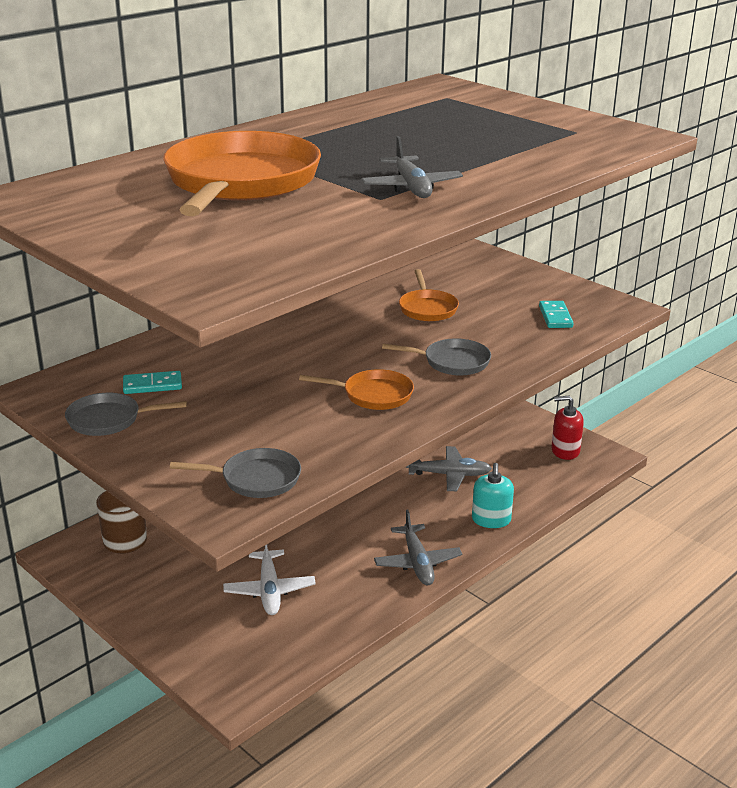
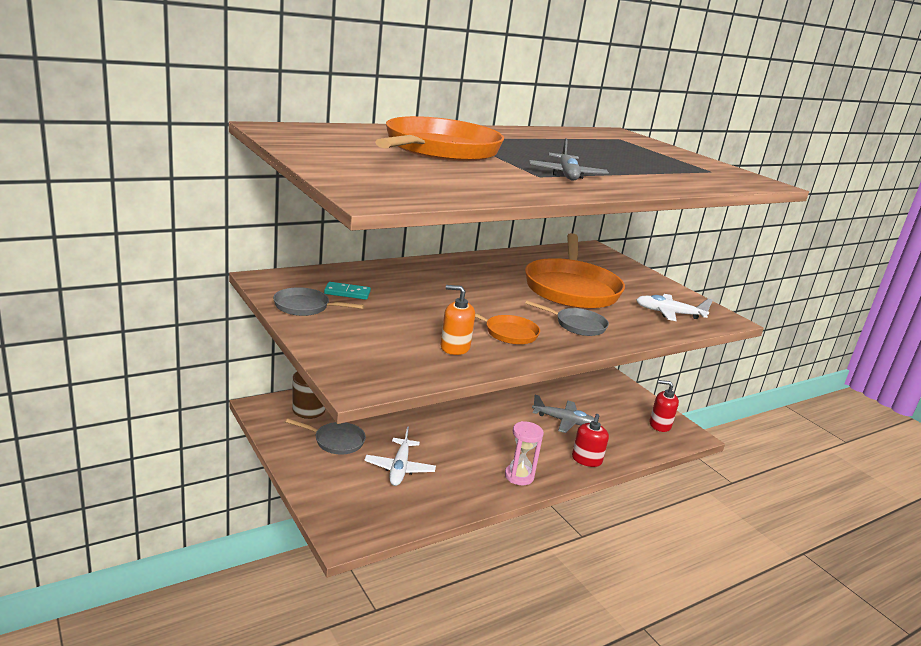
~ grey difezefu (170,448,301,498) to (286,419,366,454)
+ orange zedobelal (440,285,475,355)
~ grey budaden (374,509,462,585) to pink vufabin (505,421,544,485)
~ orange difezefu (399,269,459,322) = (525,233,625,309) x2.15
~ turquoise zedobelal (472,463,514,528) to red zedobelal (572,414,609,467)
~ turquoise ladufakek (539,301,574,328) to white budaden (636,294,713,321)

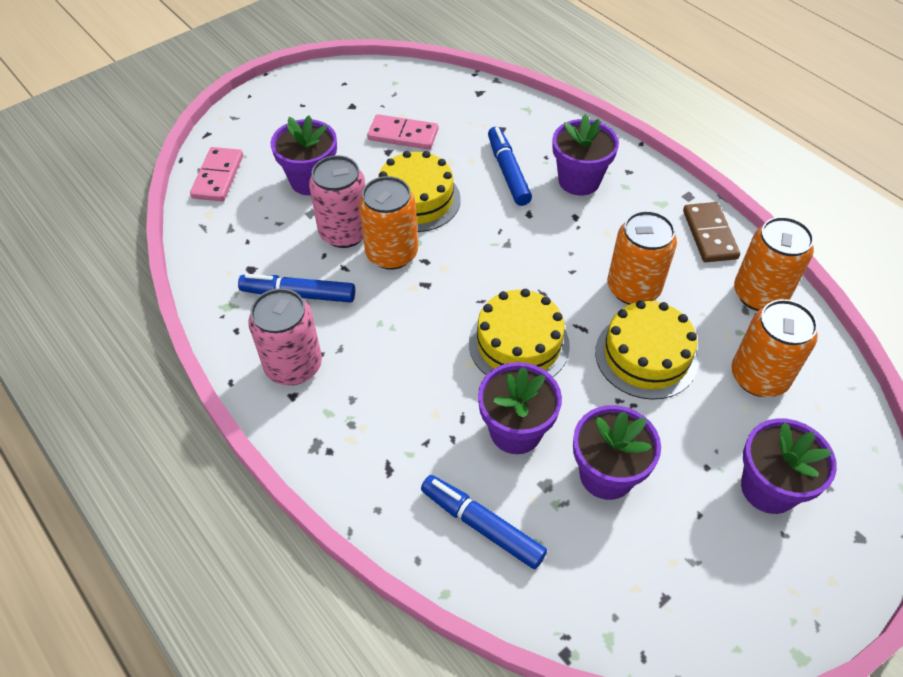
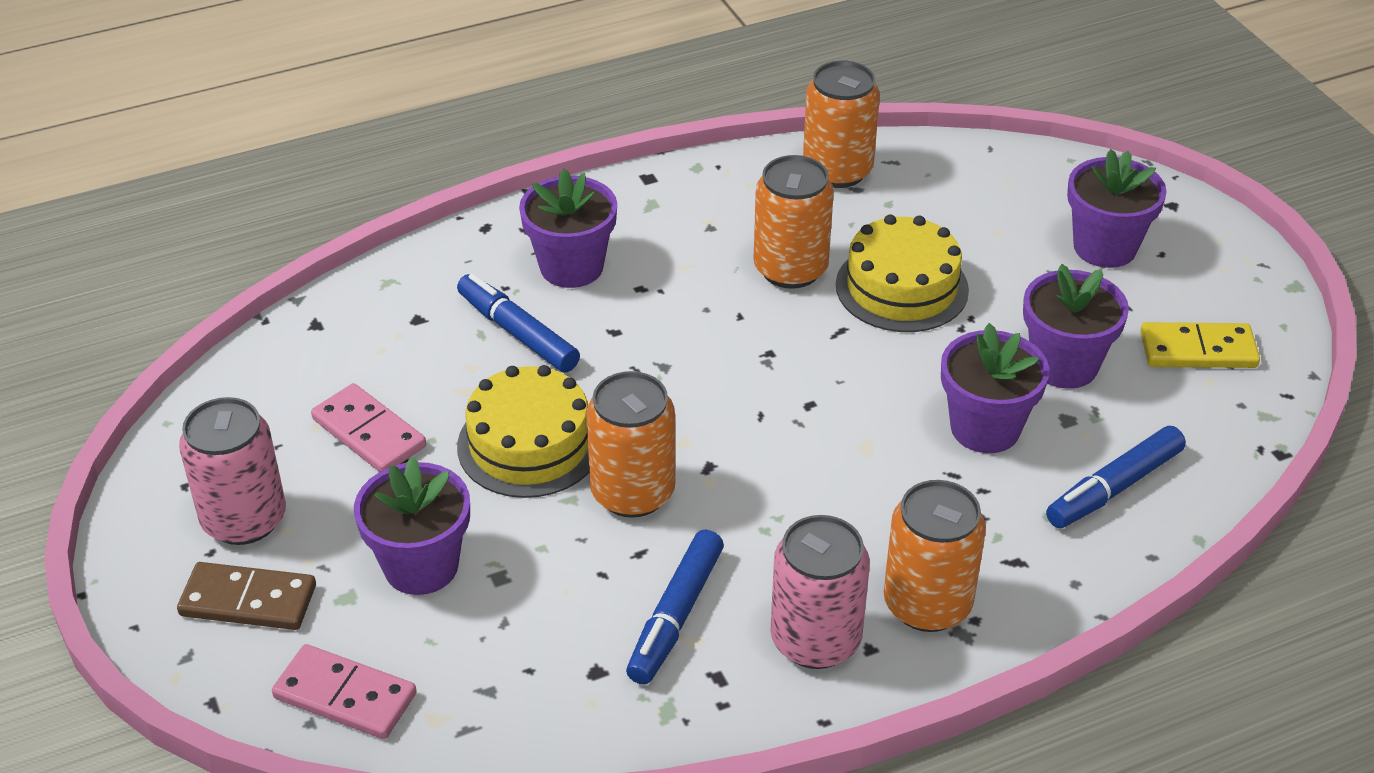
~ brown ladufakek (683,202,740,262) to (177,562,316,630)
~ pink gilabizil (309,155,365,248) to (179,397,286,545)
~ pink ladufakek (367,114,438,149) = (311,383,426,472) 75 degrees counterclockwise
~ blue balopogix (488,127,532,206) = (457,274,580,373) 45 degrees clockwise
~ orange gilabizil (732,299,818,397) to (883,480,986,632)
+ yellow ladufakek (1140,322,1260,368)
- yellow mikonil (469,289,570,377)

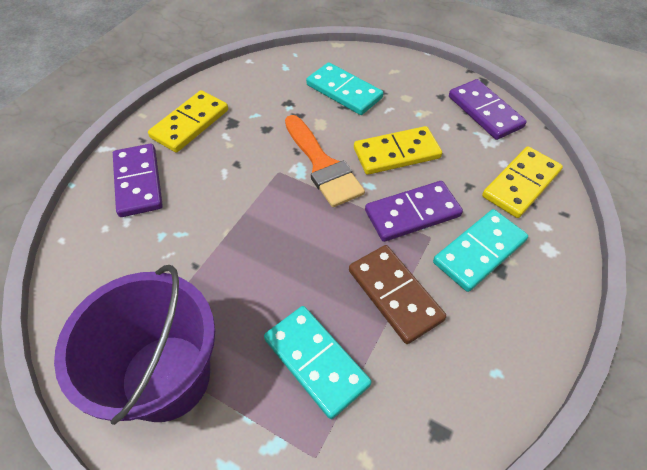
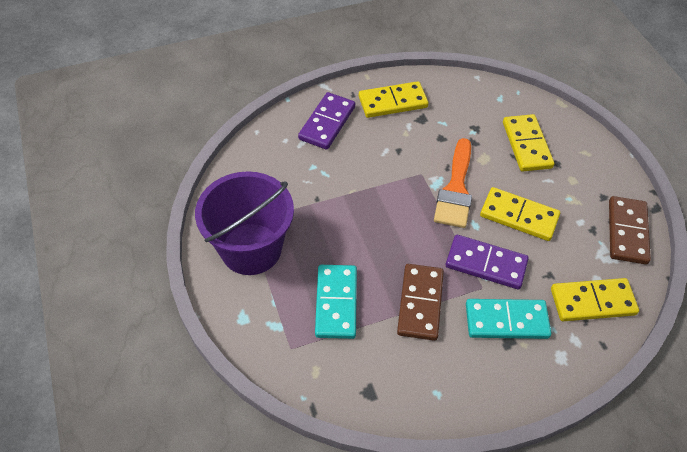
~ turquoise ladufakek (306,62,383,115) to yellow ladufakek (503,114,554,172)
~ purple ladufakek (449,79,527,140) to brown ladufakek (609,196,651,265)

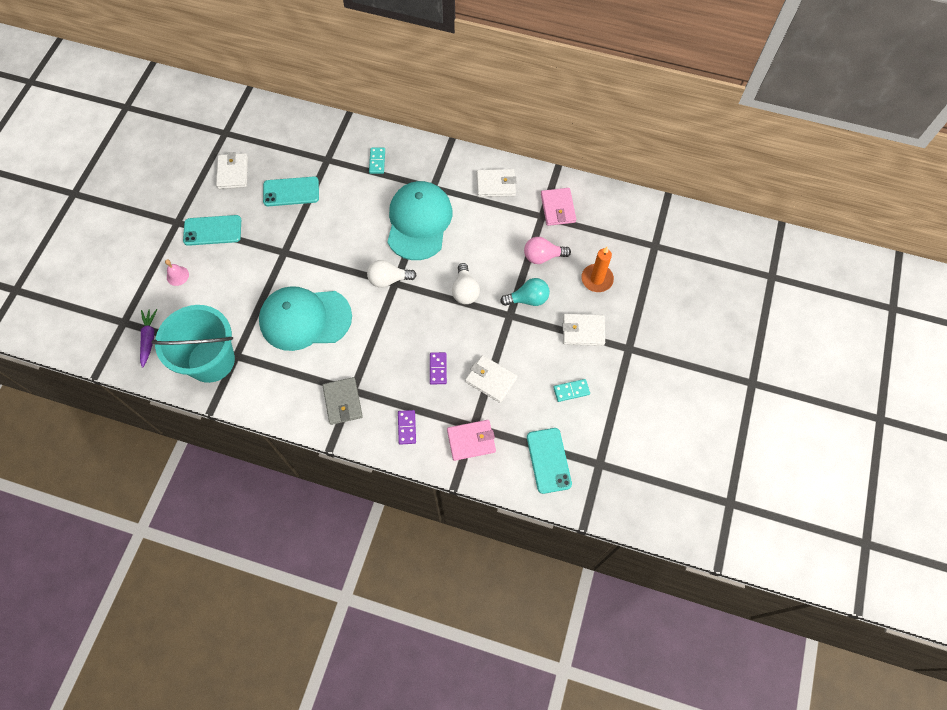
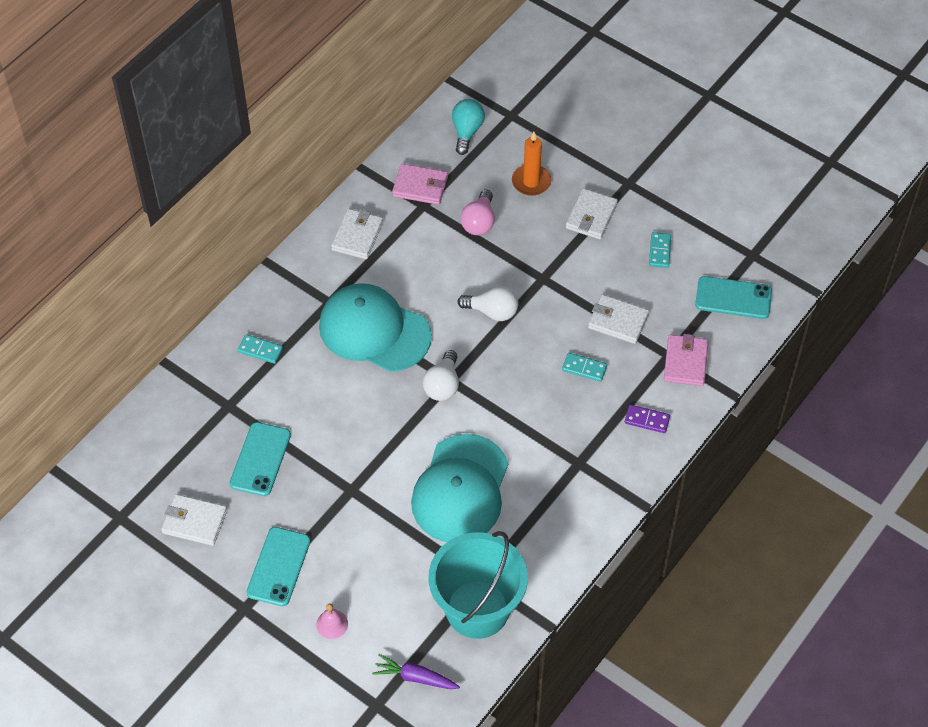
~ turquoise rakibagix (500,278,550,306) to (452,99,485,155)
~ purple ladufakek (430,352,447,384) to turquoise ladufakek (562,353,607,382)
~ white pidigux (465,355,517,403) = (588,294,649,344) 60 degrees clockwise
- grey pidigux (323,377,363,425)

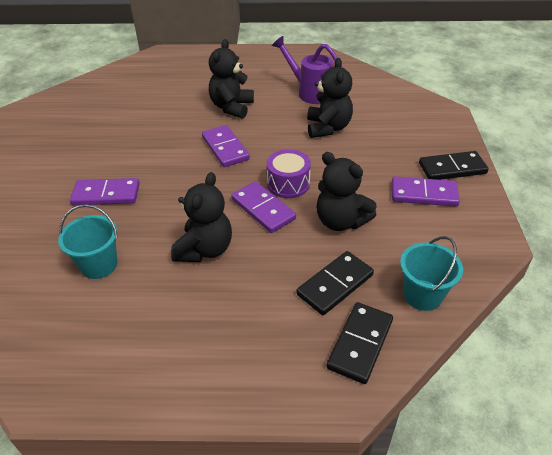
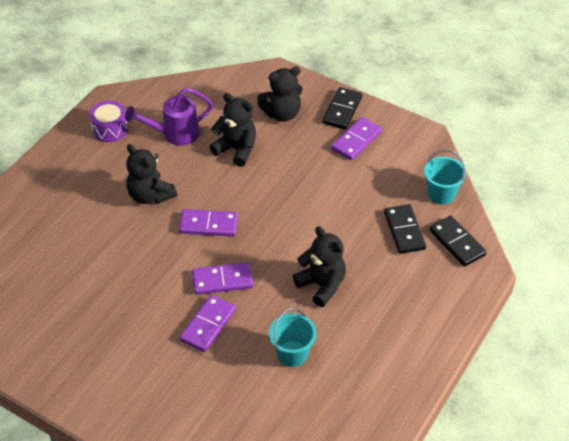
~ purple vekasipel (266,149,311,198) to (89,101,128,142)
~ purple ladufakek (231,182,296,233) to (192,262,254,295)
~ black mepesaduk (316,152,376,231) to (257,66,303,122)

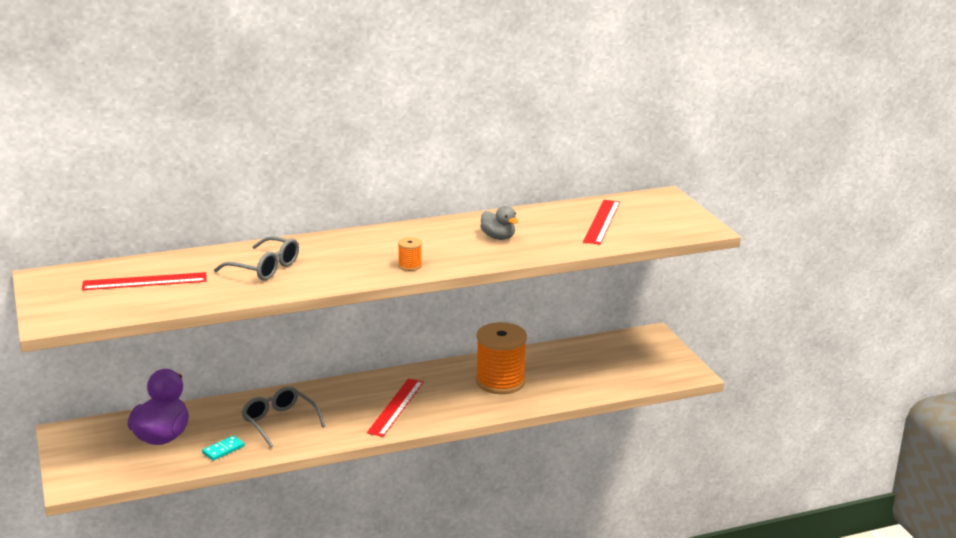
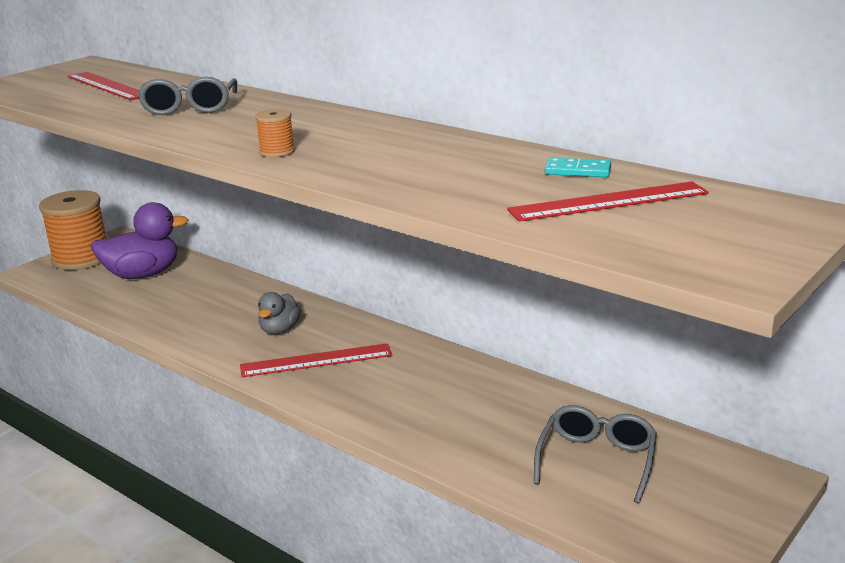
~ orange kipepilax (476,322,527,394) to (39,190,106,270)
~ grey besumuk (480,206,519,240) to (258,292,301,334)
~ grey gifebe (241,386,325,448) to (534,405,657,504)
~ turquoise ladufakek (202,435,245,461) to (545,158,611,177)

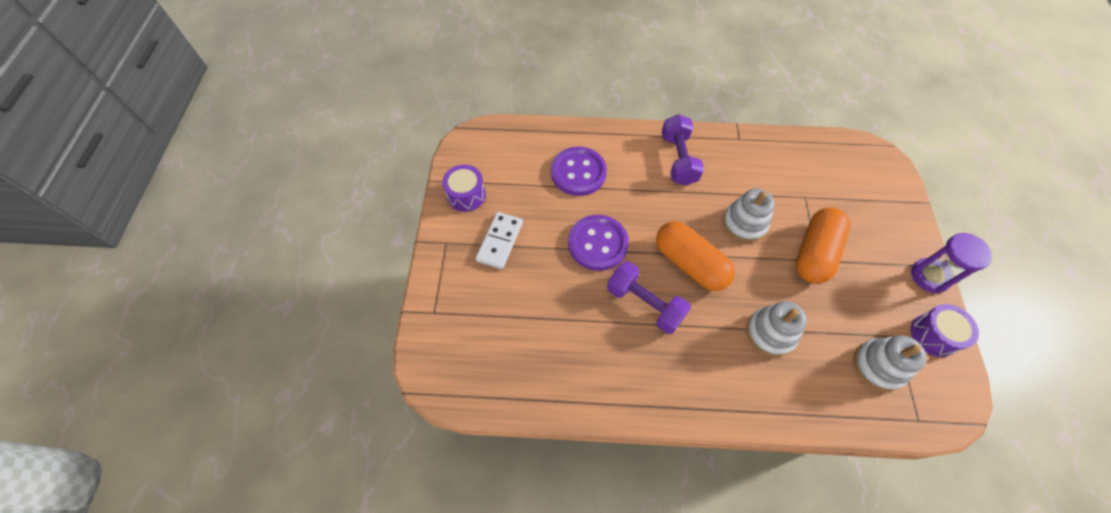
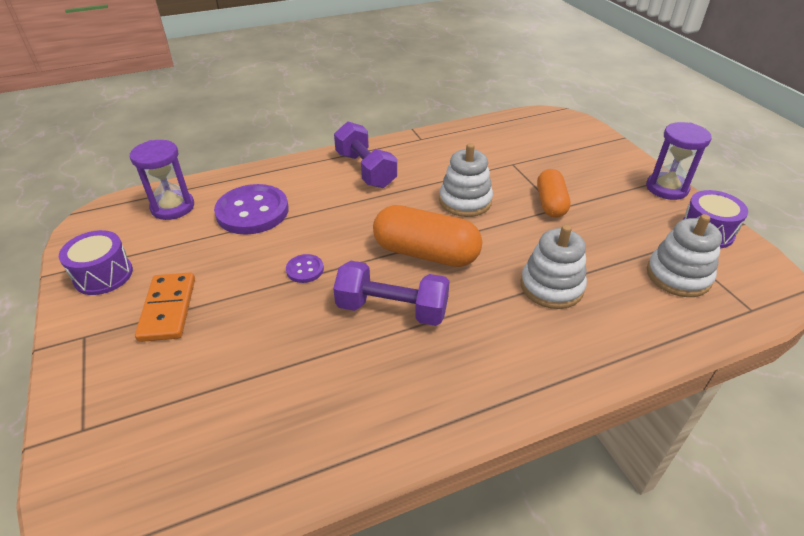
+ purple vufabin (130,140,194,220)
~ white ladufakek (475,212,523,269) to orange ladufakek (135,272,195,342)
~ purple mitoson (568,215,629,271) = (286,254,324,283) x0.46
~ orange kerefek (796,208,850,284) = (537,169,570,218) x0.64

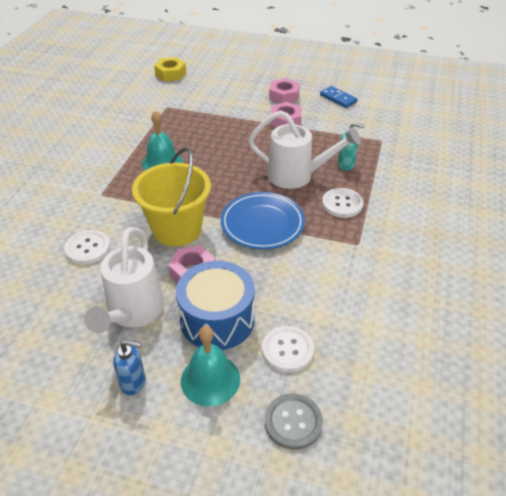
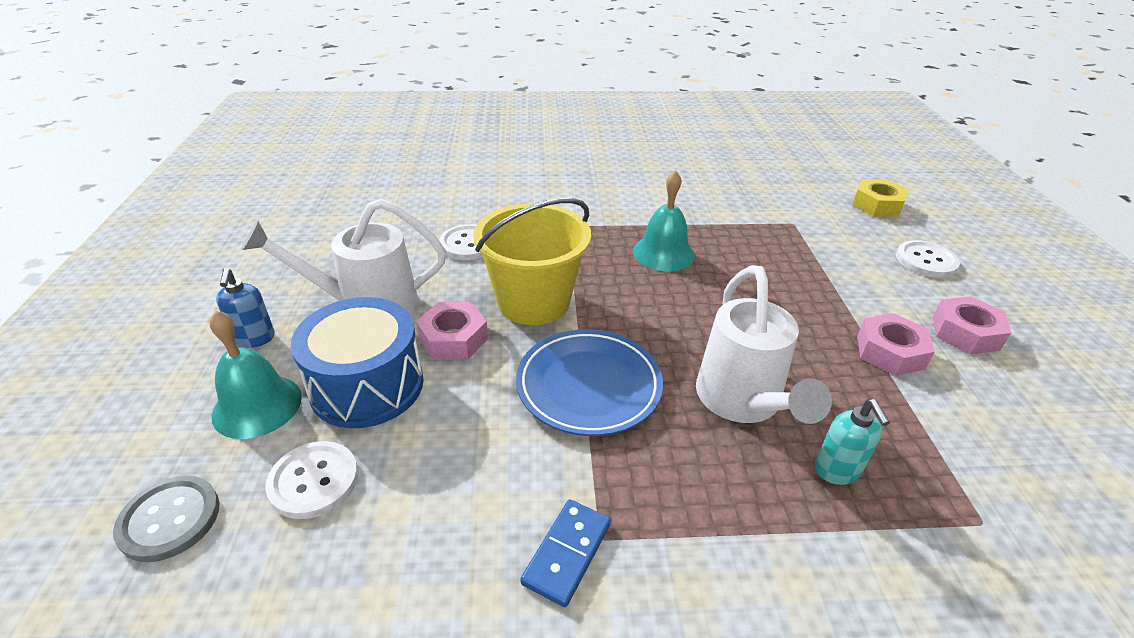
~ blue ladufakek (320,86,358,108) to (520,500,611,607)
~ white mitoson (322,188,363,218) to (896,240,960,278)

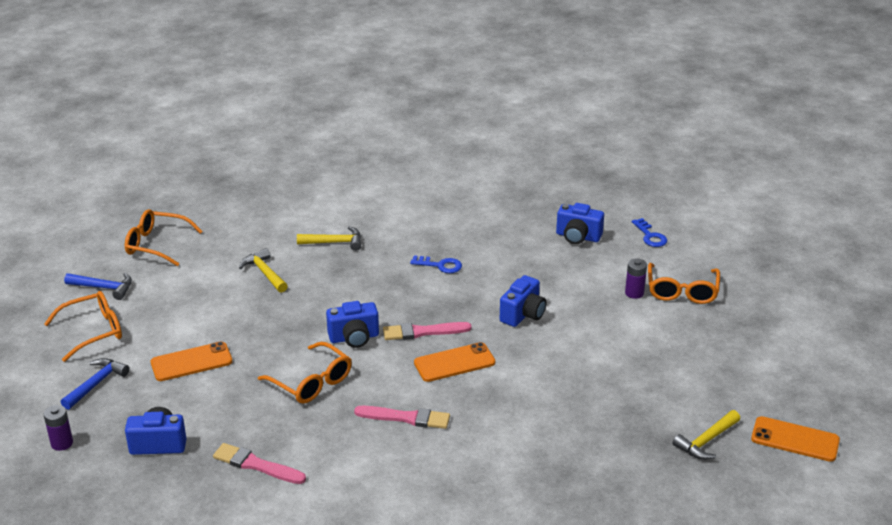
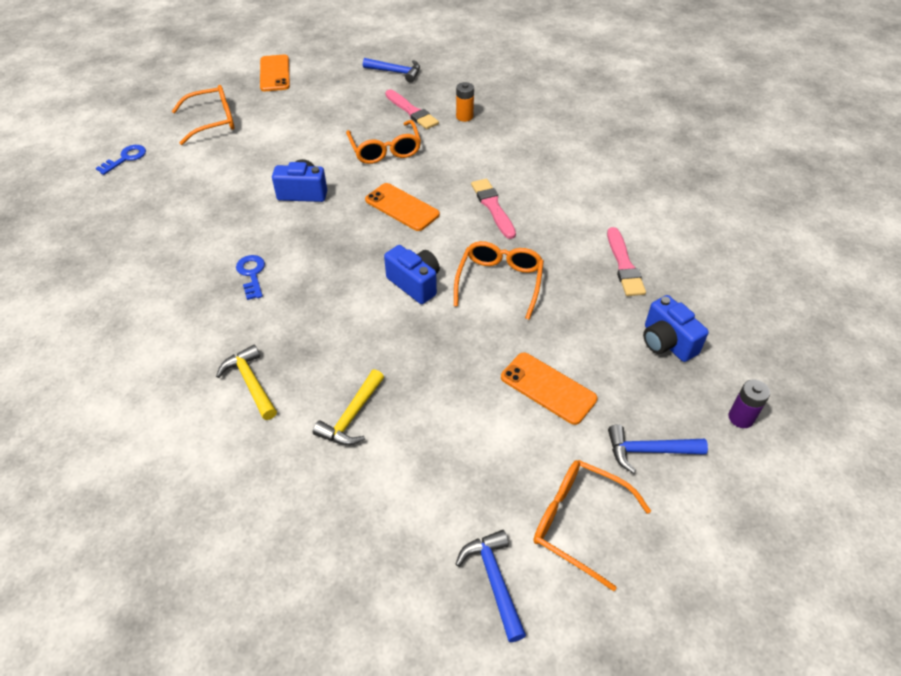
~ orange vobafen (751,416,840,462) to (260,54,290,91)
~ orange gifebe (125,209,203,266) to (346,120,421,164)
~ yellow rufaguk (673,410,740,460) to blue rufaguk (363,58,420,83)
~ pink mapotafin (383,322,472,340) to (385,90,439,129)
+ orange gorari (456,82,474,122)
- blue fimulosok (556,203,604,244)
- purple gorari (625,258,647,299)

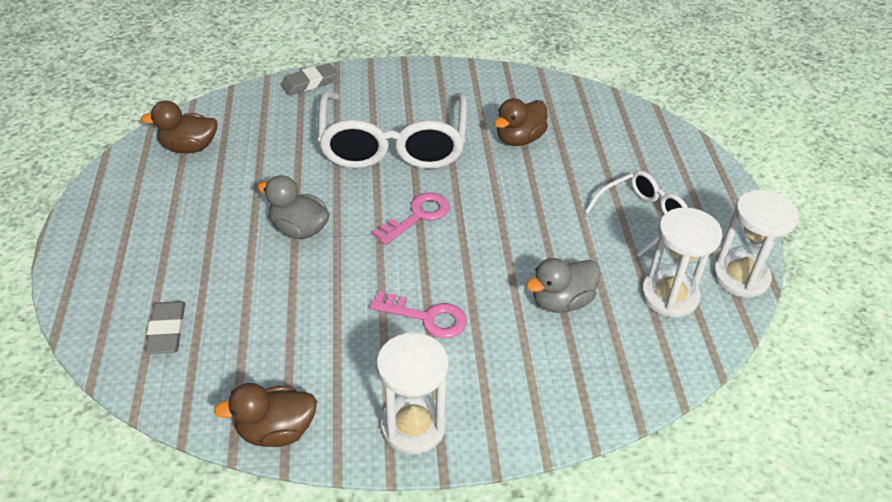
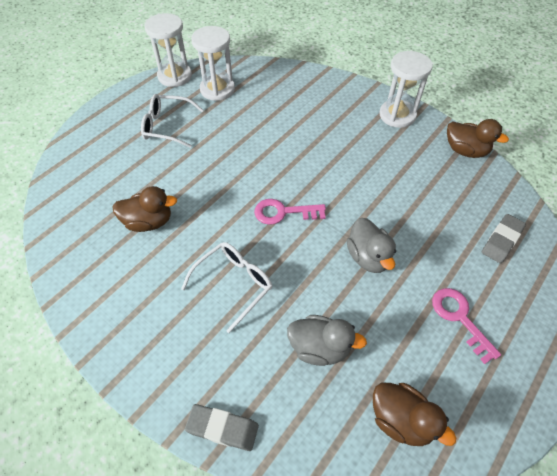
~ white gifebe (318,91,467,169) = (181,242,273,333) x0.53
~ grey besumuk (526,258,600,313) to (287,315,367,366)
~ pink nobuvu (370,291,467,338) to (432,288,501,364)

